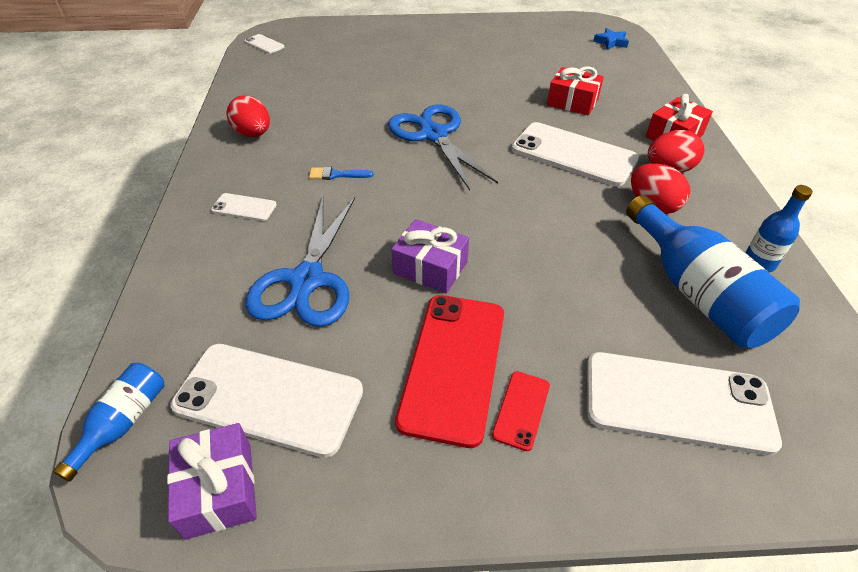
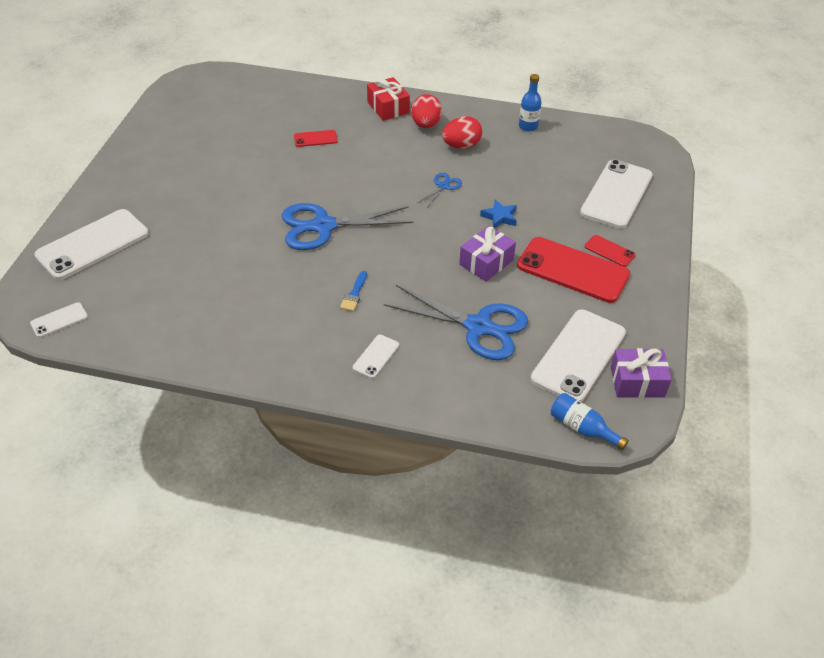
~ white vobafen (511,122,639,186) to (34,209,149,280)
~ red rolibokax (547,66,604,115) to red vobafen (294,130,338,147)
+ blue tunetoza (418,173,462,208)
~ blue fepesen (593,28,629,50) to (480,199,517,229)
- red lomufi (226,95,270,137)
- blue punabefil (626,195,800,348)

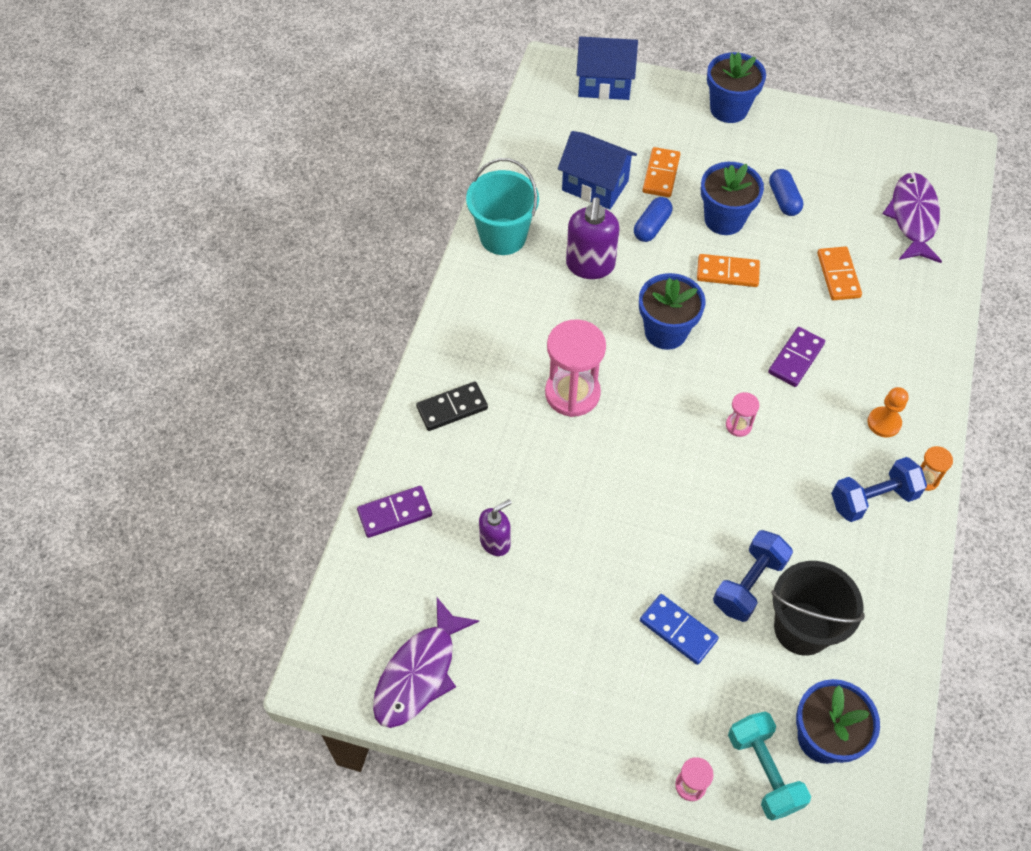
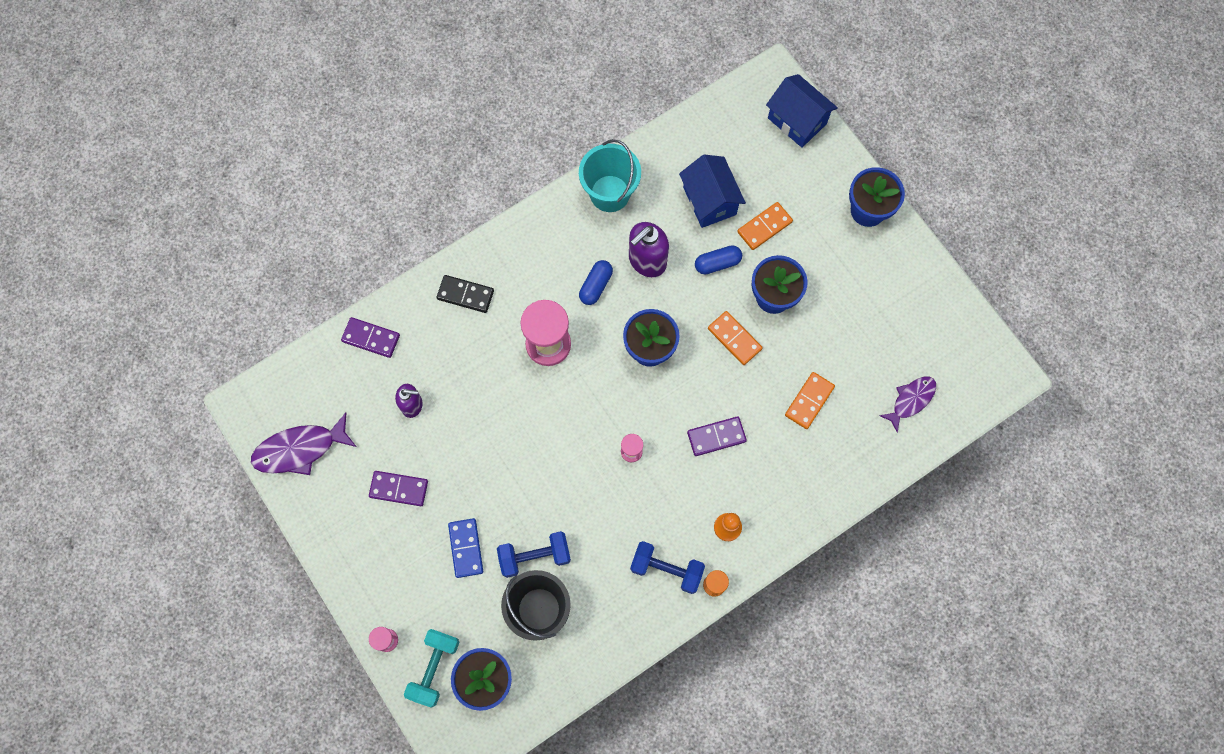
+ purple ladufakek (369,471,428,506)
~ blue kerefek (769,169,803,216) to (579,260,613,305)
~ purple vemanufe (883,173,942,263) = (879,376,936,433) x0.65

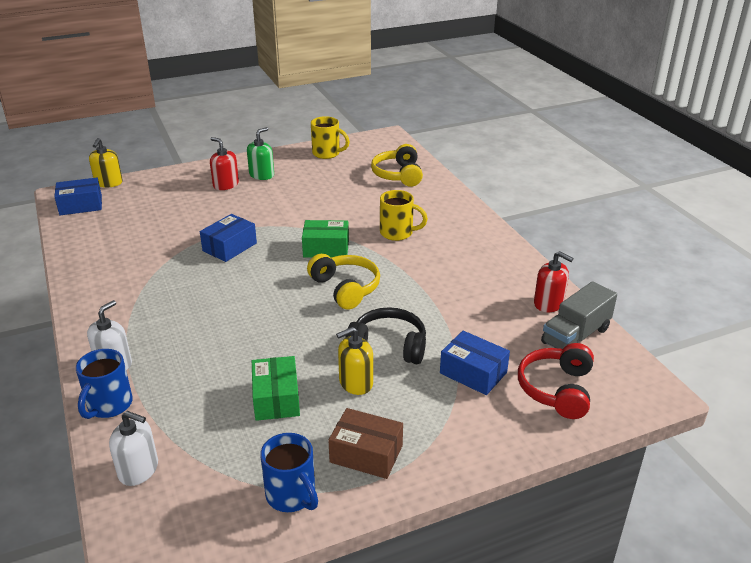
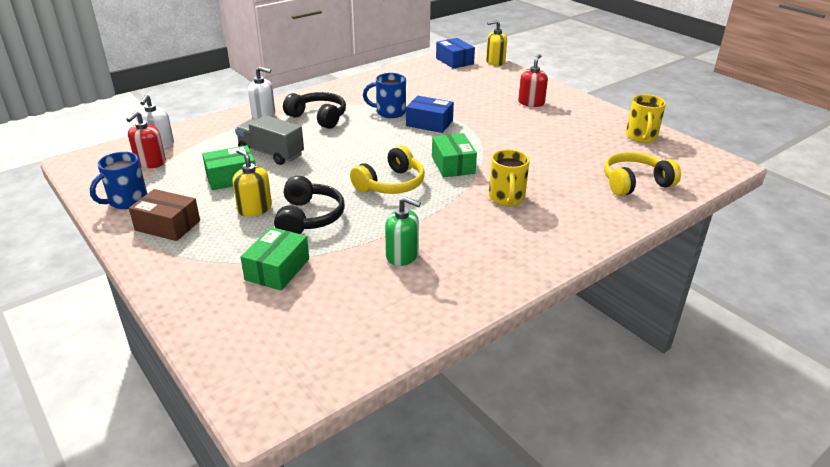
~ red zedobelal (534,251,574,312) to (126,111,166,168)
~ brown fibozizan (328,408,403,479) = (129,189,200,241) 75 degrees counterclockwise
~ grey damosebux (541,281,617,349) to (235,115,304,165)
~ blue fibozizan (440,331,510,395) to green fibozizan (241,227,309,291)
+ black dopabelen (283,92,346,129)
~ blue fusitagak (76,349,133,419) to (363,73,406,118)
~ green zedobelal (247,127,274,180) to (385,197,421,266)
- red dopabelen (518,343,594,419)

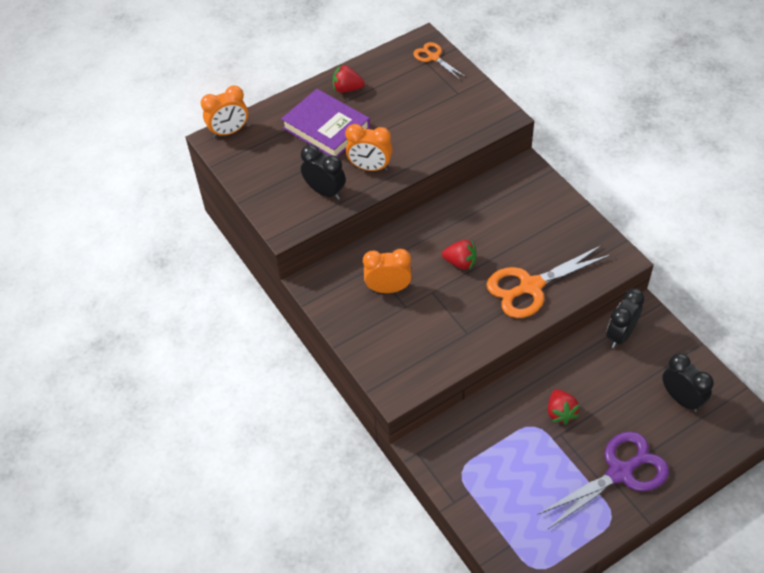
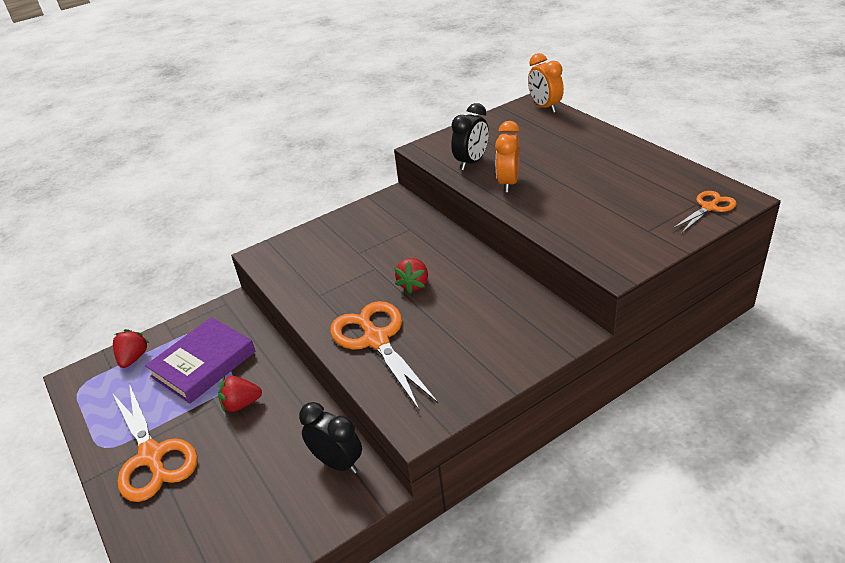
~ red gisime (333,64,365,93) to (113,329,149,368)
~ purple tunetoza (537,431,669,529) to orange tunetoza (113,384,198,502)
~ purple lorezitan (281,89,370,157) to (145,317,255,404)
- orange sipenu (363,249,412,293)
- black sipenu (662,353,714,412)

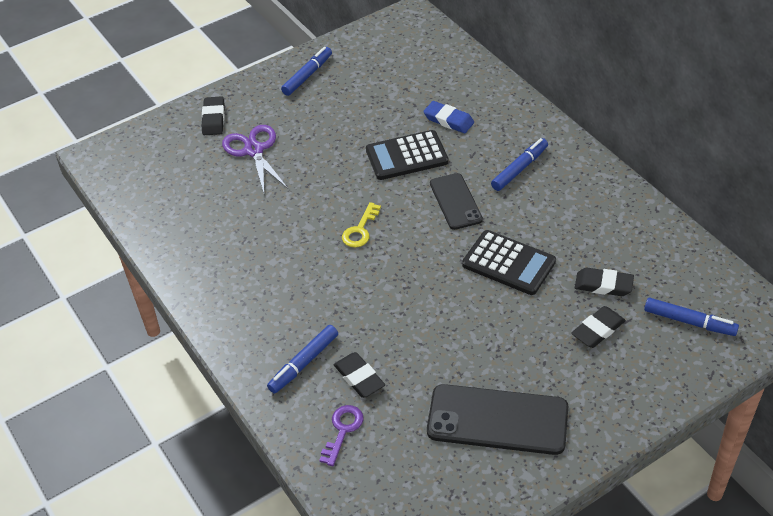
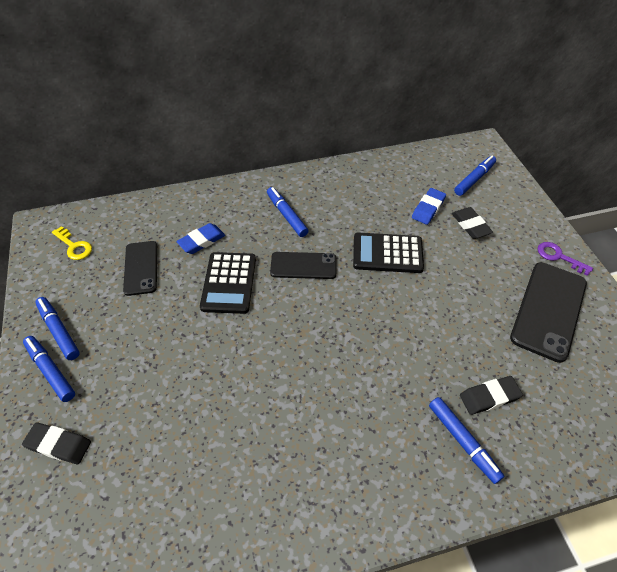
+ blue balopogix (23,336,75,402)
~ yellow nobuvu (342,202,381,247) to (52,226,92,260)
+ black vobafen (123,241,157,296)
~ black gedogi (462,230,556,295) = (353,232,424,273) 135 degrees counterclockwise
~ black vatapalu (575,268,634,296) to blue vatapalu (412,188,446,225)
~ purple nobuvu (319,405,364,466) to (538,242,593,276)
- purple tunetoza (222,125,288,193)

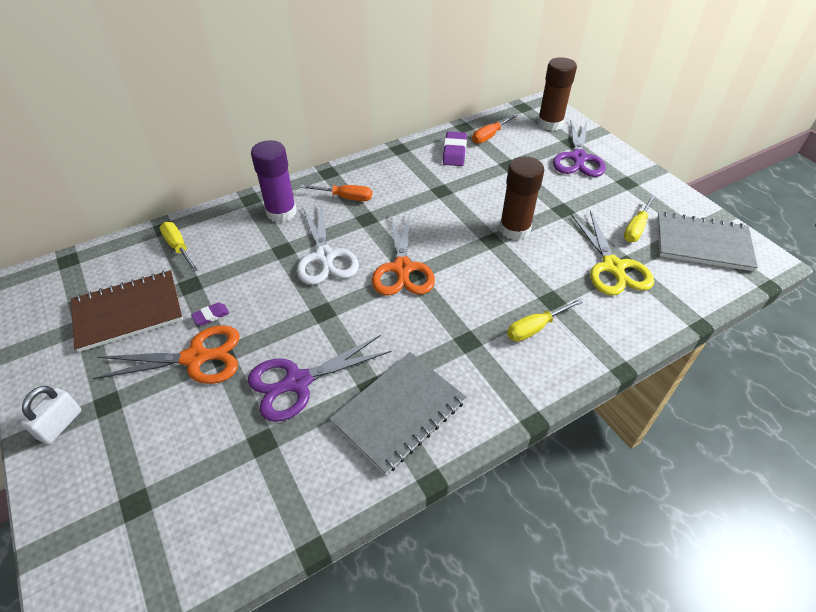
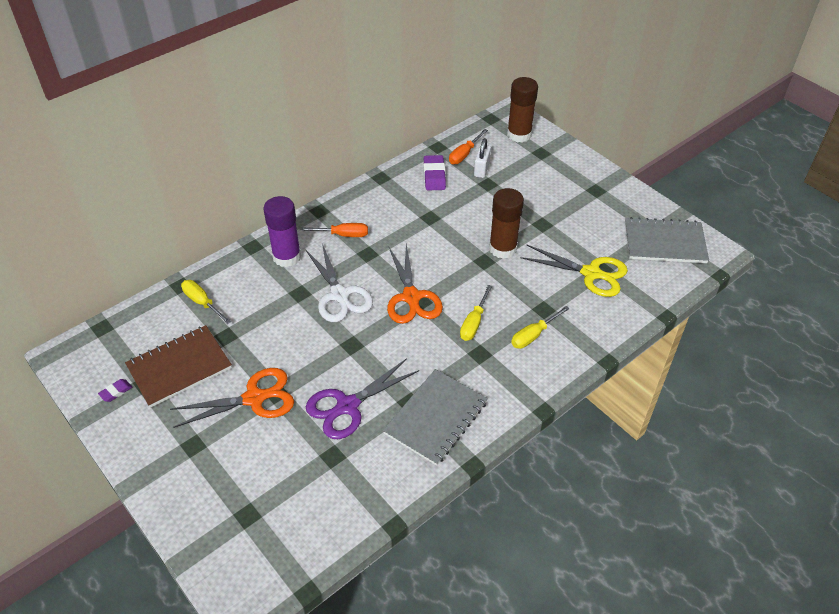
~ purple vatapalu (191,303,229,325) to (98,379,132,402)
~ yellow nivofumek (624,195,655,242) to (460,285,492,341)
~ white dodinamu (21,386,81,445) to (474,138,491,178)
~ yellow tunetoza (571,211,654,296) = (520,244,628,297) 45 degrees counterclockwise
- purple tunetoza (553,119,606,177)

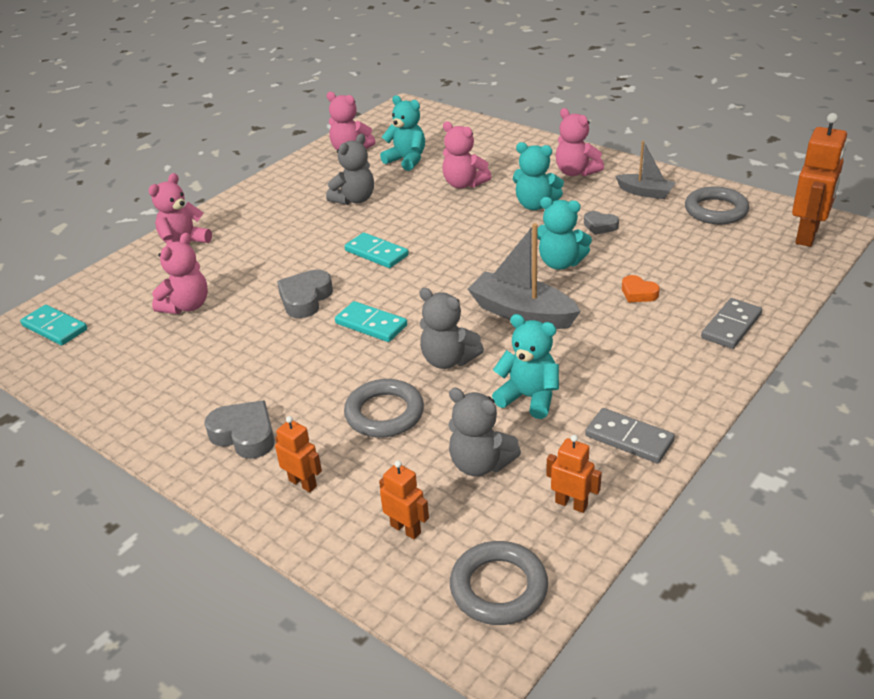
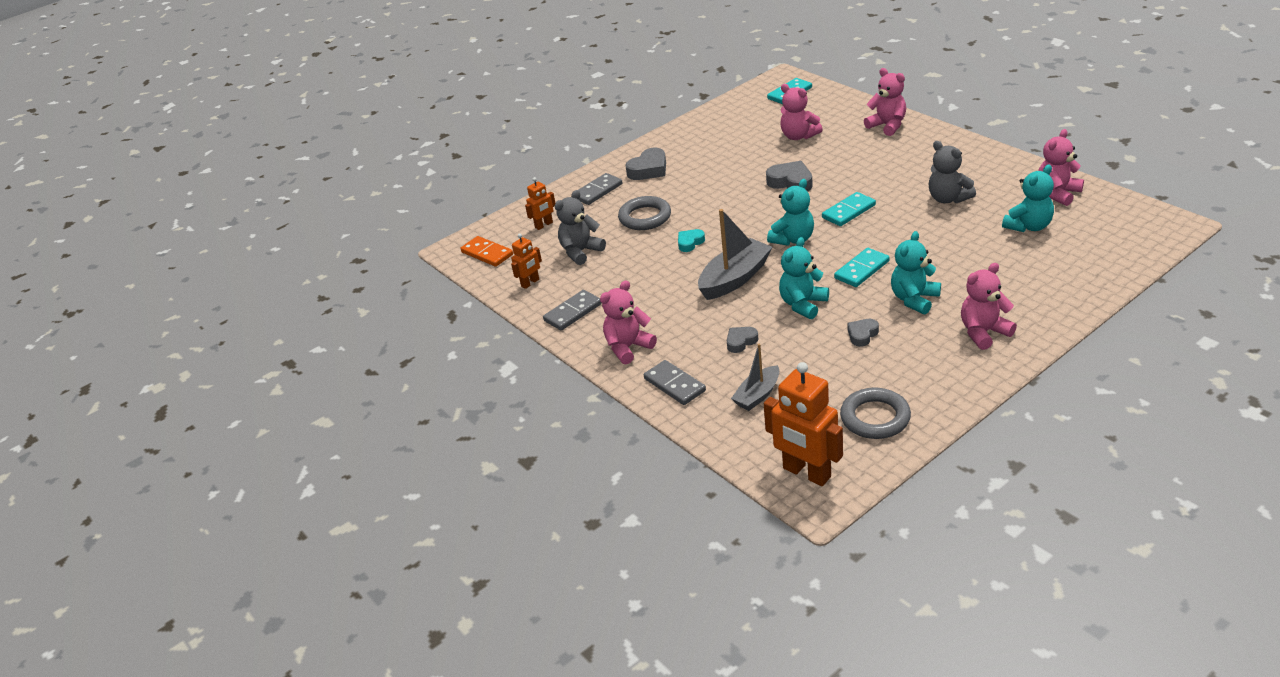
~ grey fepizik (450,541,548,625) to orange ladufakek (460,236,513,267)
~ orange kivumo (275,416,322,492) to grey ladufakek (578,173,622,205)
~ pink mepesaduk (442,121,492,189) to (600,280,657,364)
~ grey mepesaduk (419,288,484,369) to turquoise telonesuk (678,229,705,252)
~ orange telonesuk (622,275,660,302) to grey telonesuk (727,327,758,353)
~ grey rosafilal (616,141,676,199) to (731,344,779,411)
~ turquoise mepesaduk (492,314,559,419) to (767,179,814,246)
~ turquoise ladufakek (335,301,407,342) to (834,248,890,287)

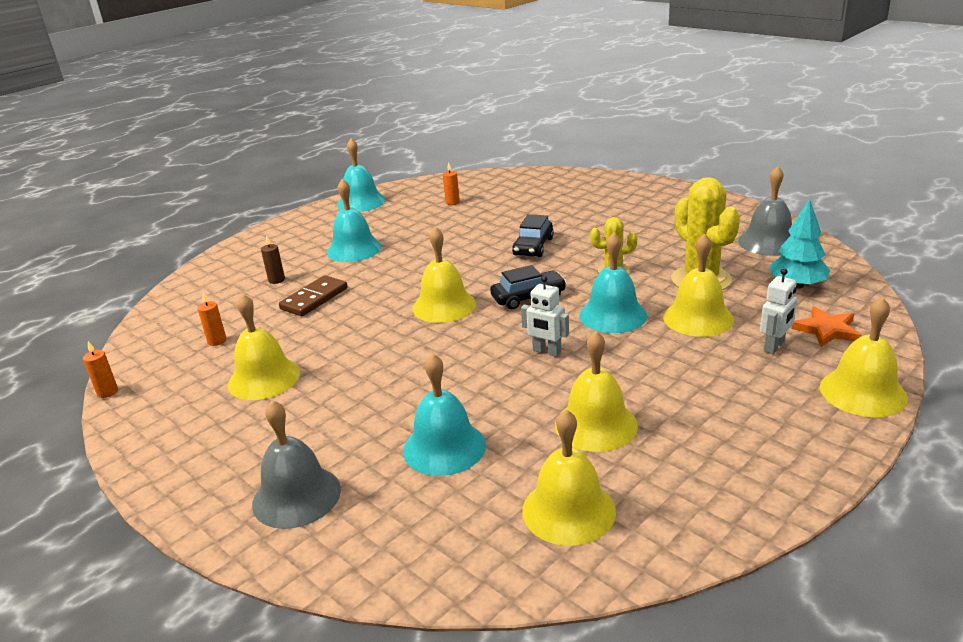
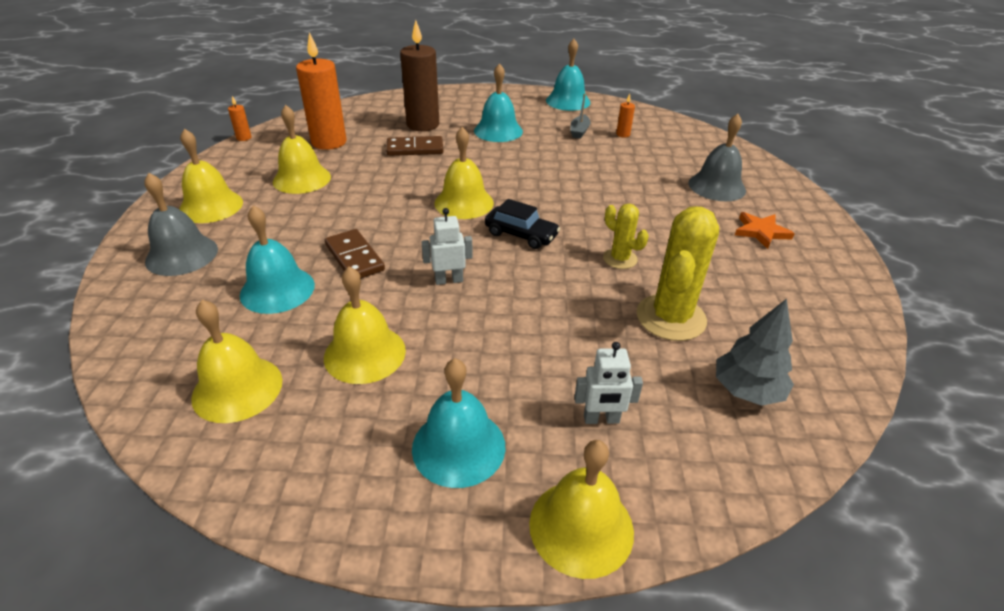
~ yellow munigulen (663,233,734,337) to (179,129,243,223)
~ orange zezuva (197,292,226,346) = (296,32,347,150) x2.40
+ brown ladufakek (325,229,385,278)
~ brown zezuva (261,235,285,284) = (400,20,439,131) x2.40
~ turquoise munigulen (579,232,647,333) to (412,358,506,488)
~ white kivumo (521,276,569,357) = (422,208,473,285) 90 degrees clockwise
+ grey rosafilal (570,94,591,139)
~ grey munigulen (738,166,792,256) to (688,114,746,201)
~ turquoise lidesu (769,198,830,289) to grey lidesu (716,299,794,406)
~ orange fepesen (792,306,862,347) to (735,212,795,249)
- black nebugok (512,214,554,257)

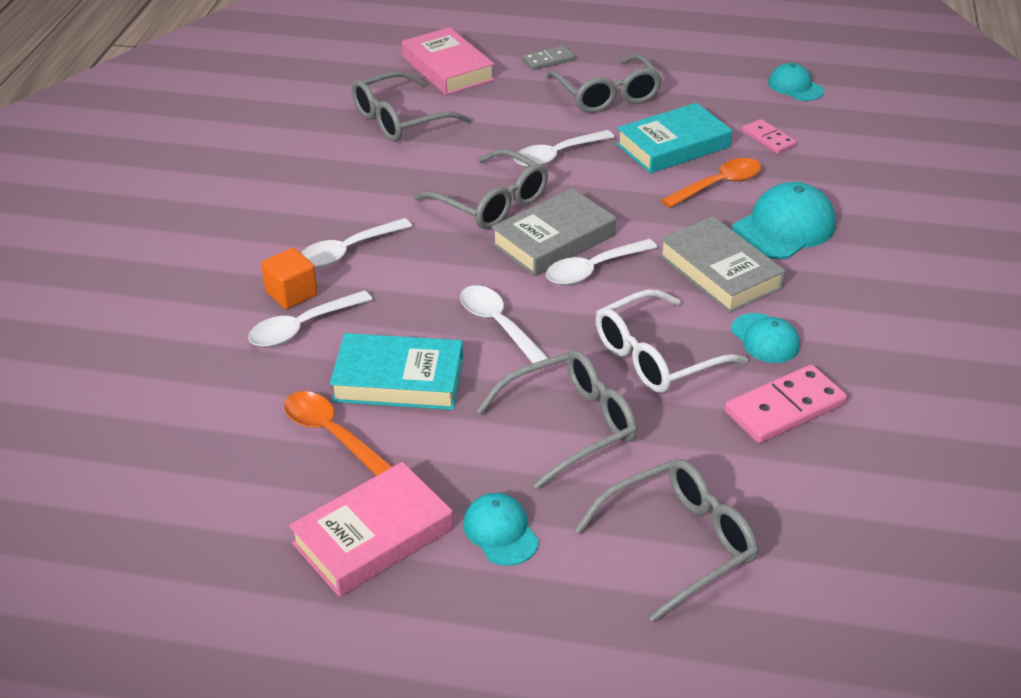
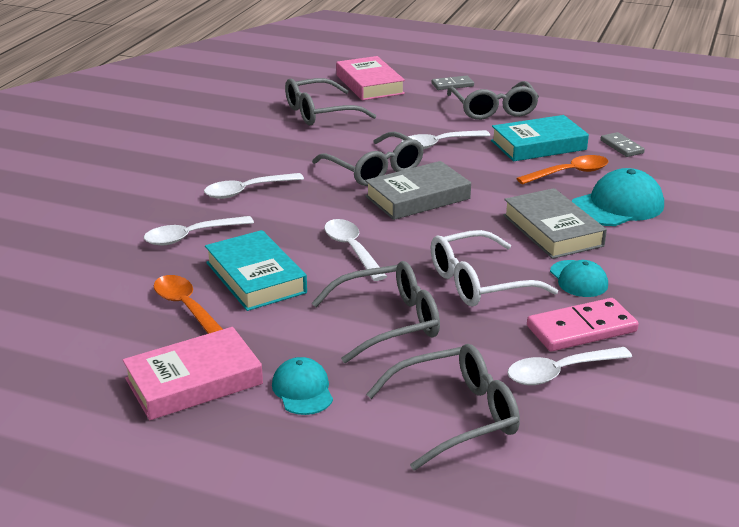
~ turquoise lorezitan (330,333,463,410) = (205,230,307,311) 45 degrees clockwise
~ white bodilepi (546,239,658,285) to (507,347,632,385)
~ pink ladufakek (742,119,797,154) to grey ladufakek (600,132,645,157)
- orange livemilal (261,248,318,309)
- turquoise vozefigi (768,63,824,101)

